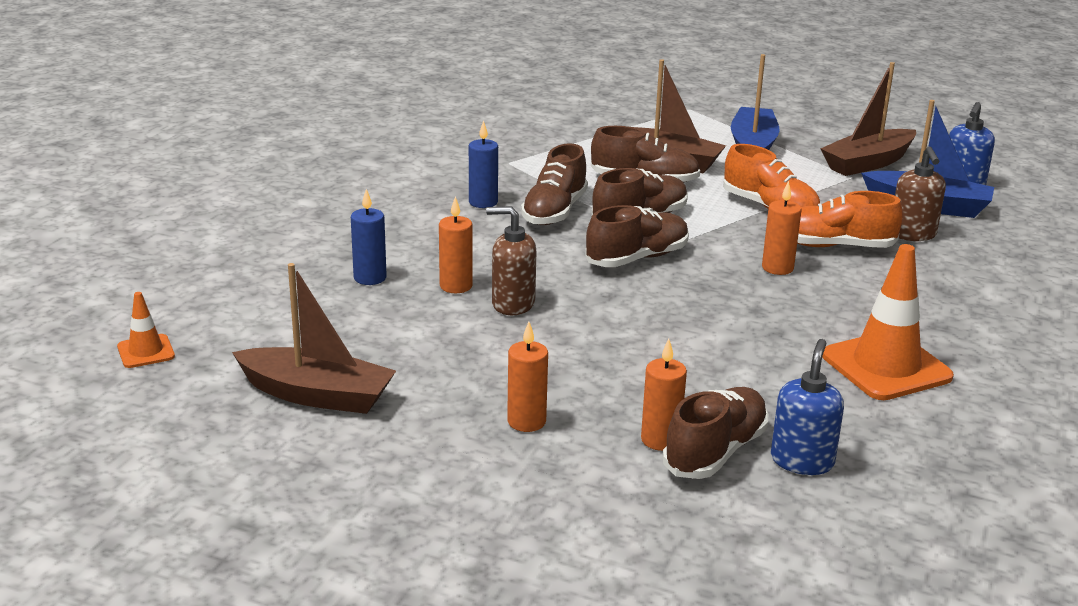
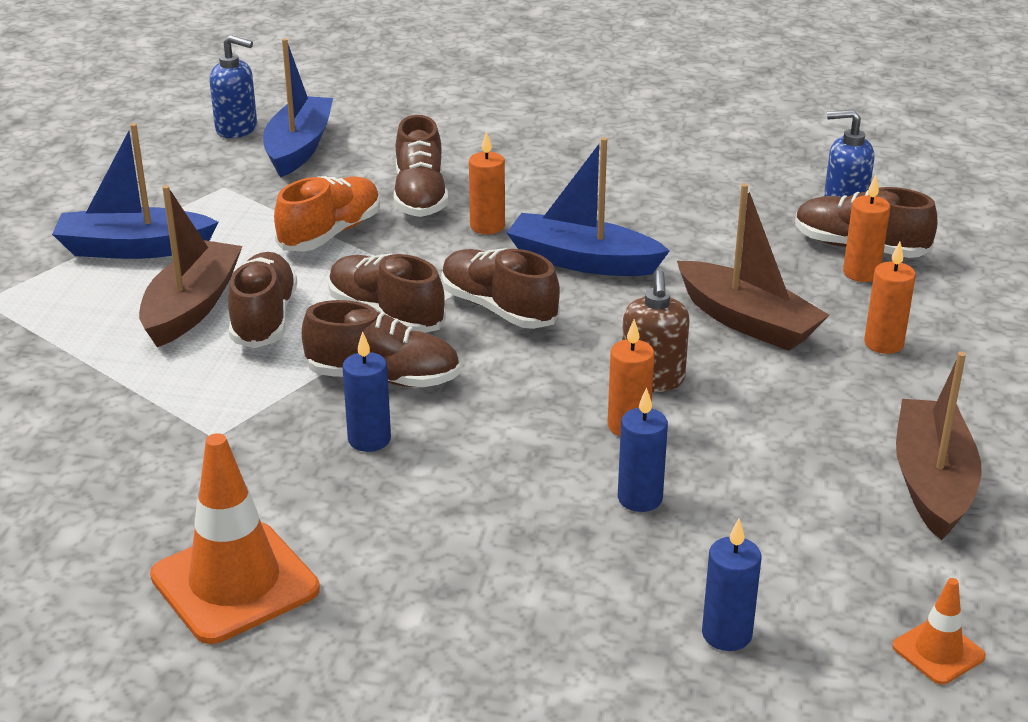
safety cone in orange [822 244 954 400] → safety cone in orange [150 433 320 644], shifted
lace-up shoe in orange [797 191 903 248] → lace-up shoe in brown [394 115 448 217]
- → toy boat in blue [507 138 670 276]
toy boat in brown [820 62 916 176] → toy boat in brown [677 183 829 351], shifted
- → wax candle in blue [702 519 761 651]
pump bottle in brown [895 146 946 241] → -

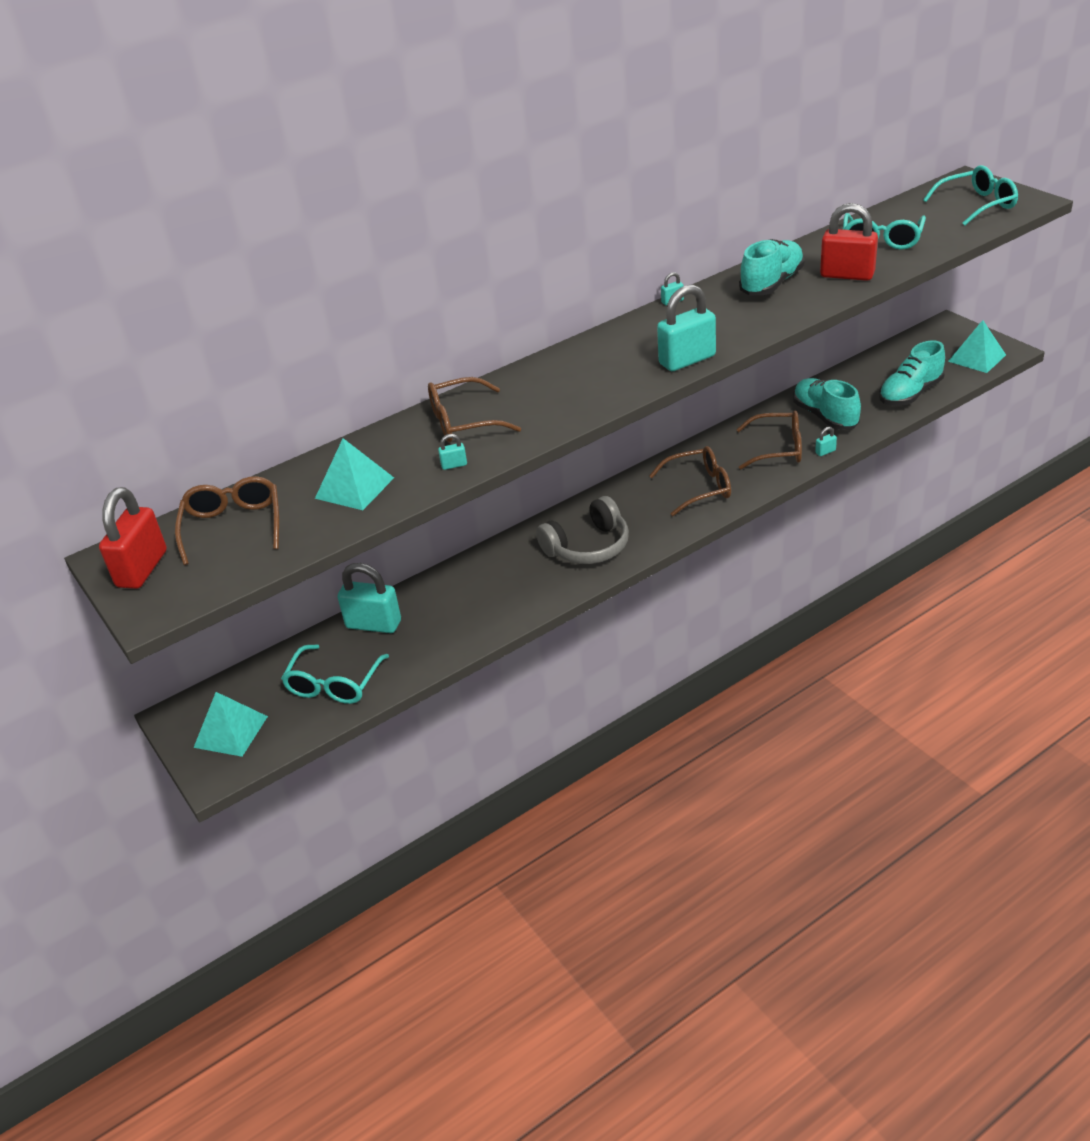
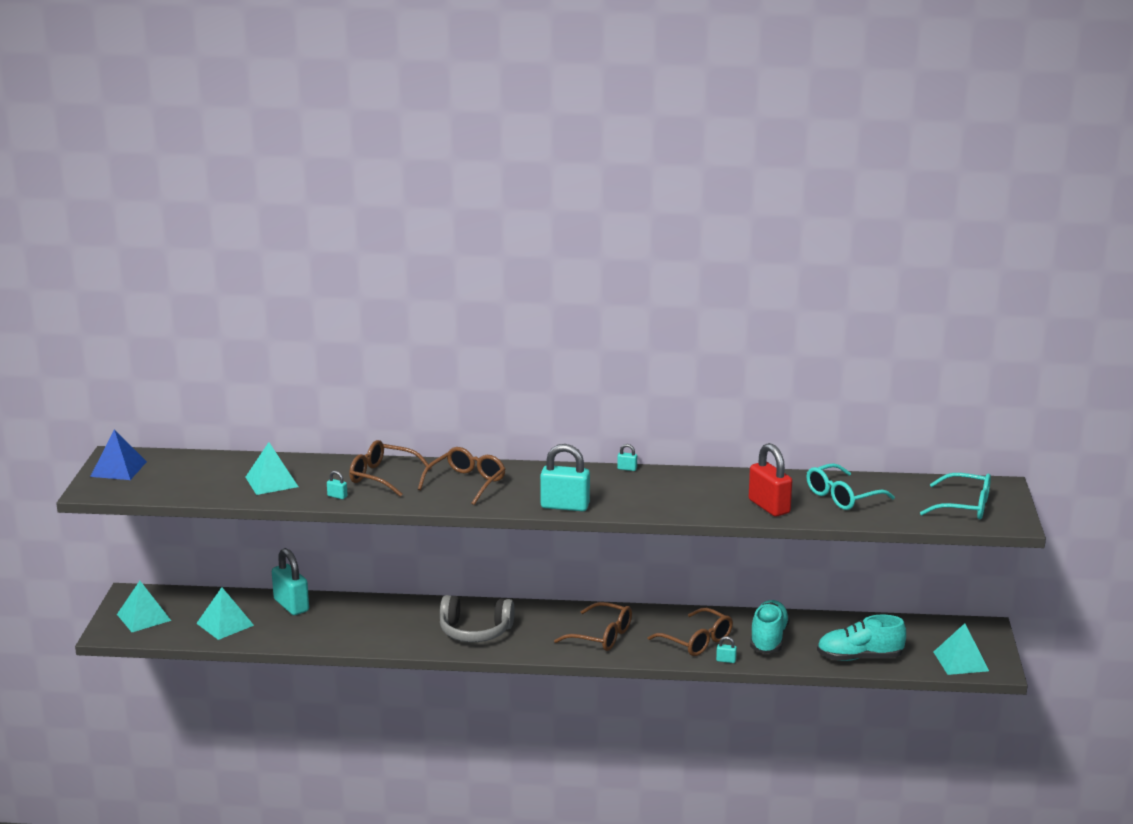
lock in crimson [99 487 167 589] → pyramid shape in blue [90 429 147 480]
spectacles in turquoise [281 645 389 704] → pyramid shape in turquoise [196 587 254 640]
spectacles in brown [175 476 279 565] → spectacles in brown [418 447 505 505], shifted
lace-up shoe in turquoise [739 239 805 295] → -

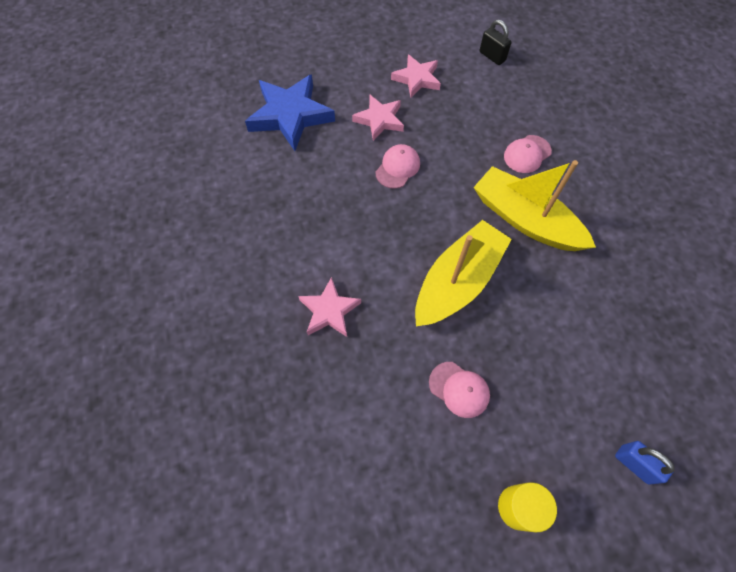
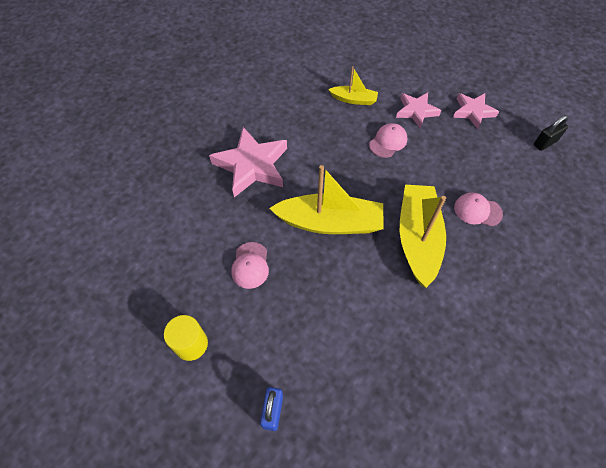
star in rosy [298 277 361 337] → star in rosy [209 127 287 197], x1.66
- → toy boat in golden [328 66 378 105]
cap in rosy [375 144 420 189] → cap in rosy [369 123 407 158], 45 degrees counterclockwise
lock in black [480 20 511 65] → lock in black [534 115 568 151], 45 degrees clockwise
star in blue [245 74 335 151] → -

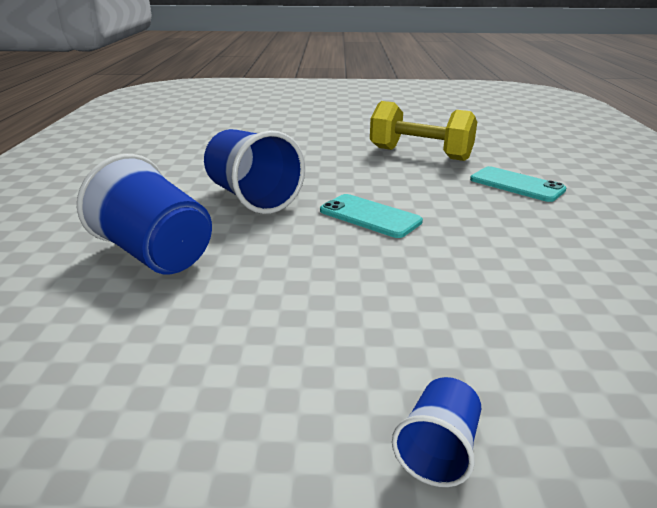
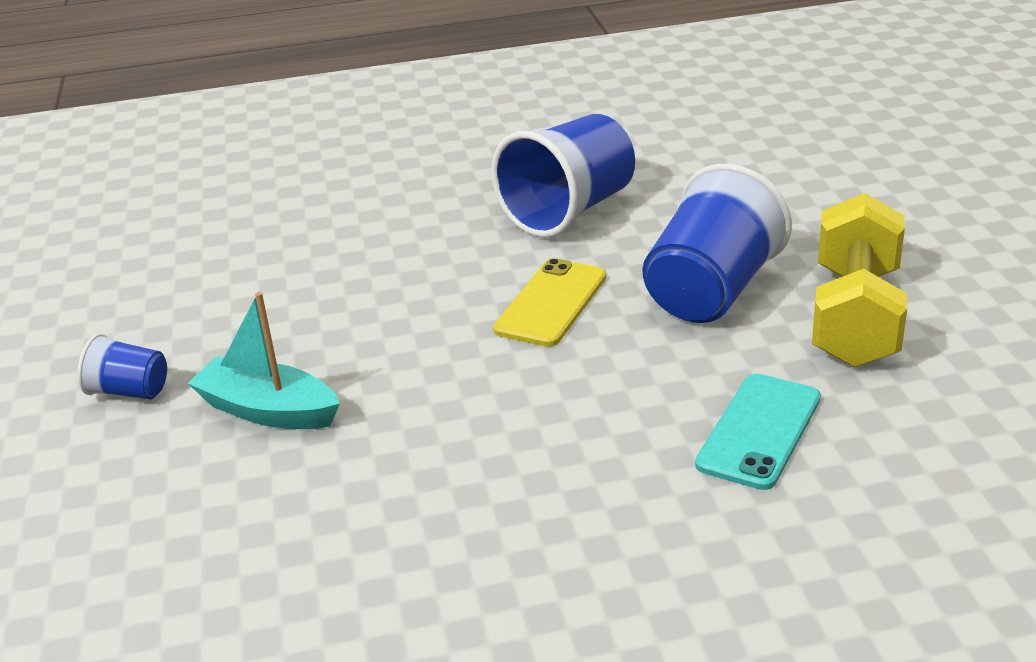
- → toy boat in turquoise [188 292 340 429]
smartphone in turquoise [320 194 423 238] → smartphone in golden [493 258 606 347]
beaker in blue [77 154 212 274] → beaker in blue [642 164 792 323], shifted

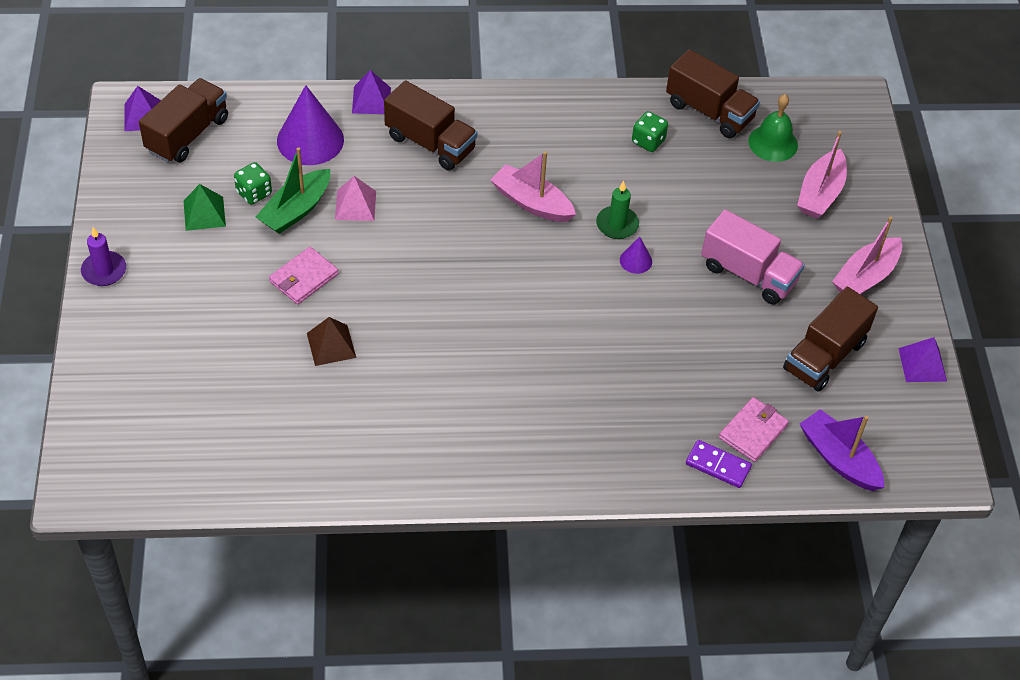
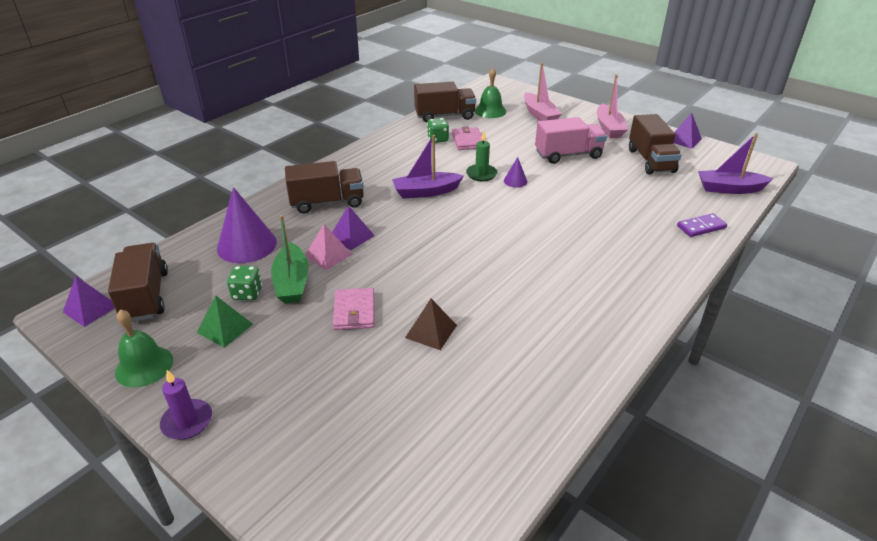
- → bell in leaf-green [115 309 173 387]
pyramid shape in royal purple [352 70 391 114] → pyramid shape in royal purple [332 205 375 250], shifted
toy boat in rosy [491 151 576 222] → toy boat in royal purple [392 135 464 199]
card wallet in rosy [719 397 789 462] → card wallet in rosy [452 126 483 150], shifted

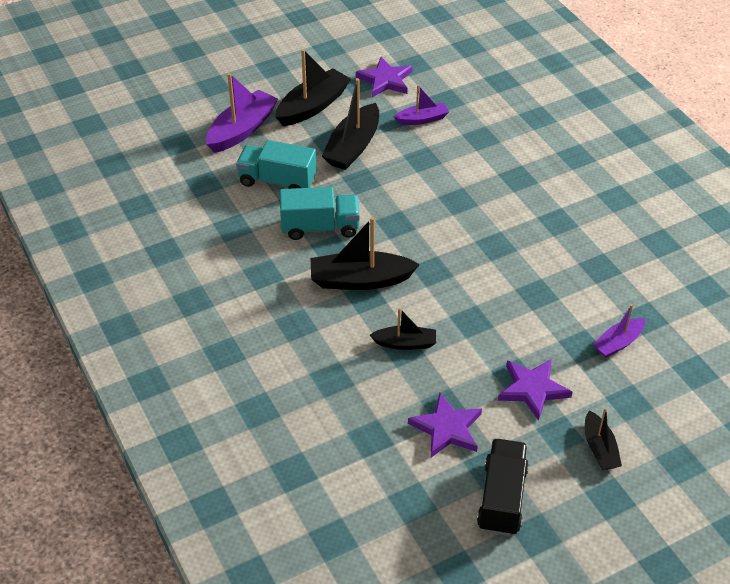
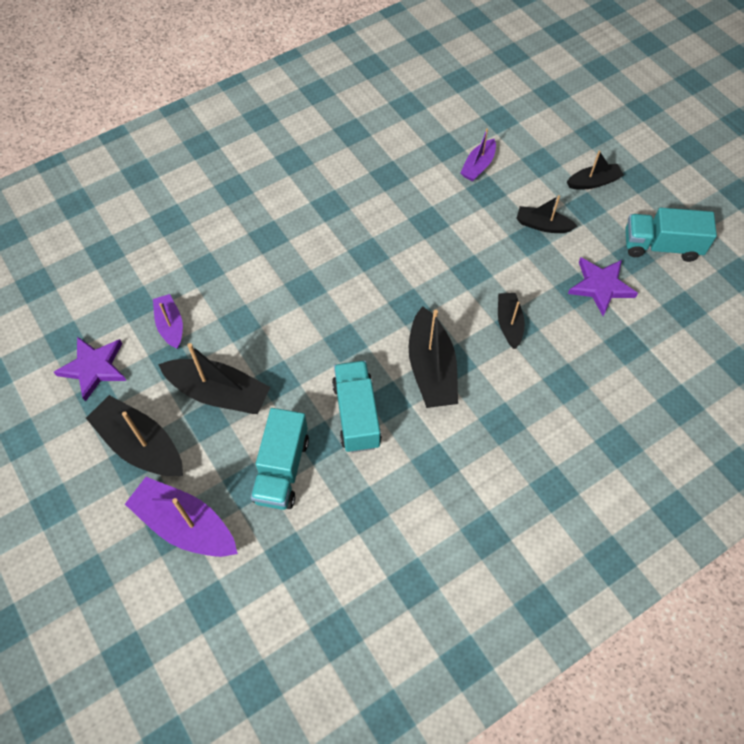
toy boat in royal purple [593 304 645 358] → toy boat in royal purple [460 128 496 181], 75 degrees clockwise
star in royal purple [498 359 572 421] → toy boat in black [516 195 578 233]
lorry in black [477 439 529 536] → lorry in turquoise [625 208 717 262]

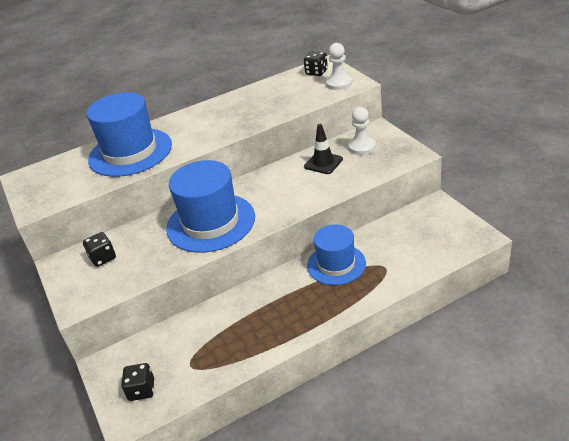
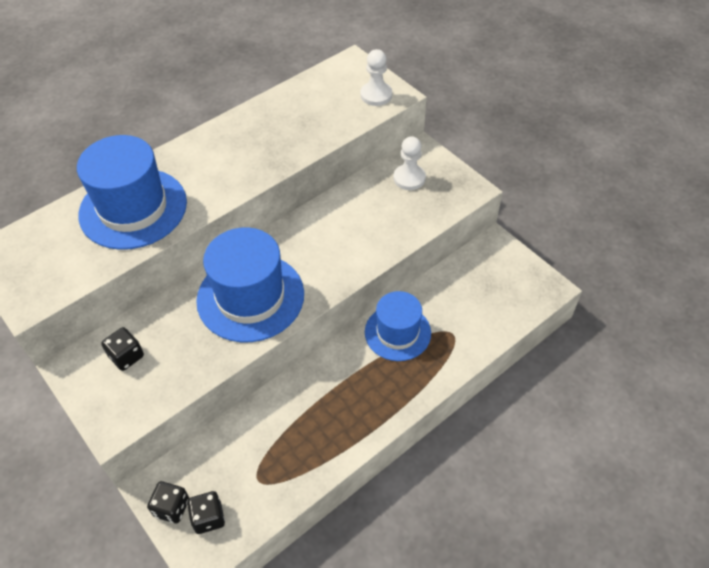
die in black [304 51 328 76] → die in black [147 481 189 523], shifted
safety cone in black [304 124 343 174] → -

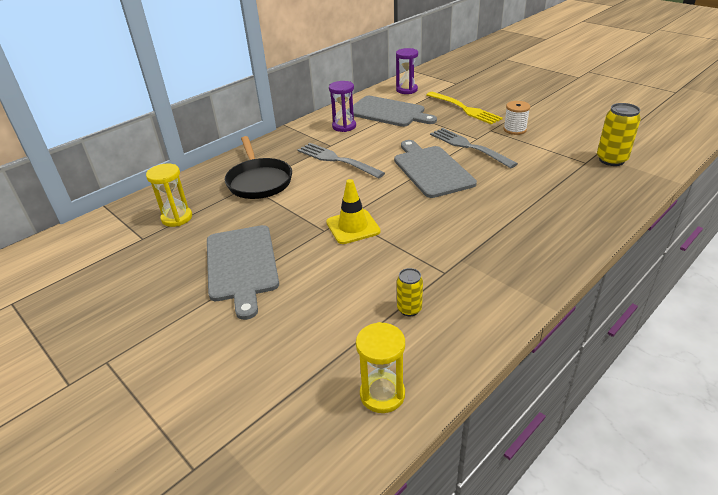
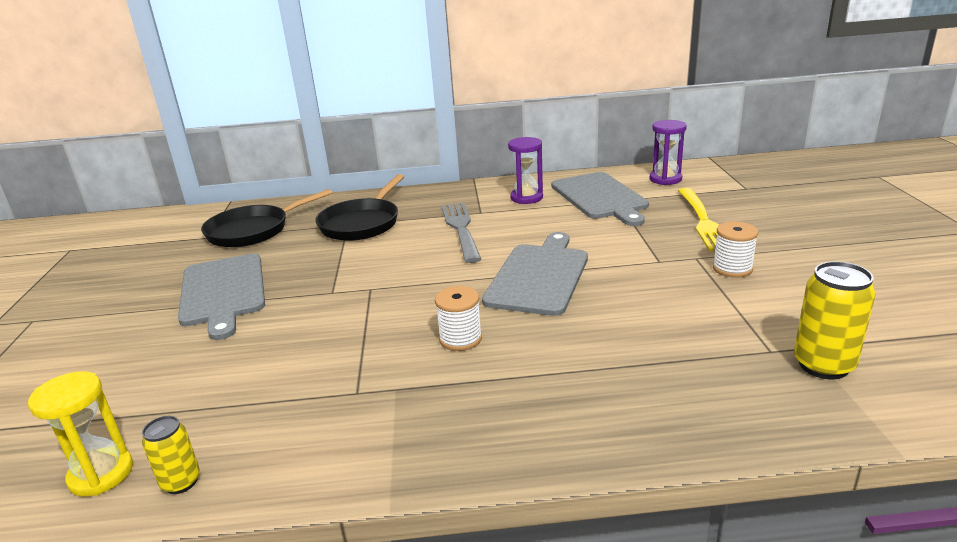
tin in golden [397 268 423 316] → tin in golden [142 416 200 494], shifted
chopping board in gray [207 225 279 320] → chopping board in gray [178 253 265 340], 45 degrees counterclockwise
sand timer in golden [146 163 192 227] → skillet in black [201 189 333 247]
- → reel of thread in white [435 286 482 351]
safety cone in golden [326 179 381 244] → -
fork in gray [430 128 518 168] → -

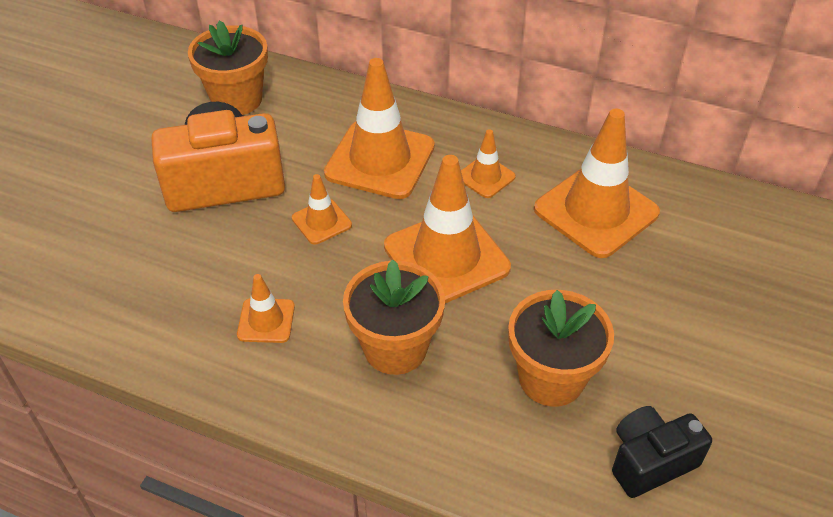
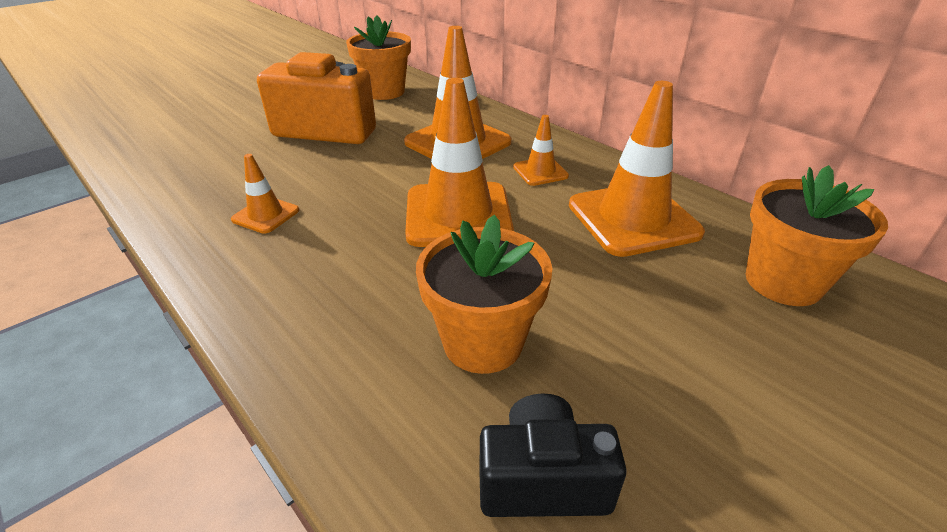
flower pot in orange [343 260 445 375] → flower pot in orange [746 165 888 306], shifted
safety cone in orange [292 174 352 245] → -

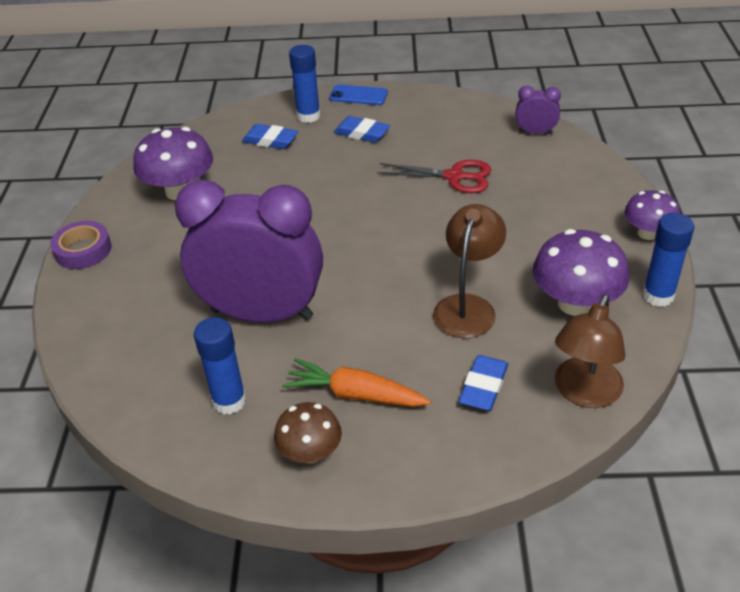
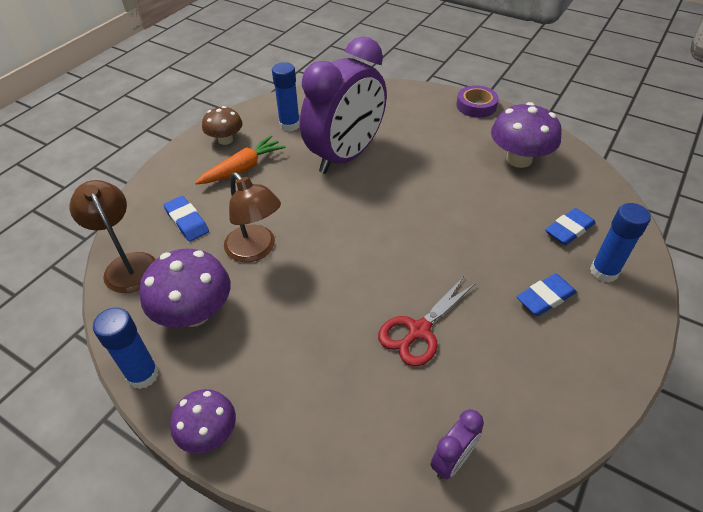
smartphone in blue [329 84 388 105] → -

